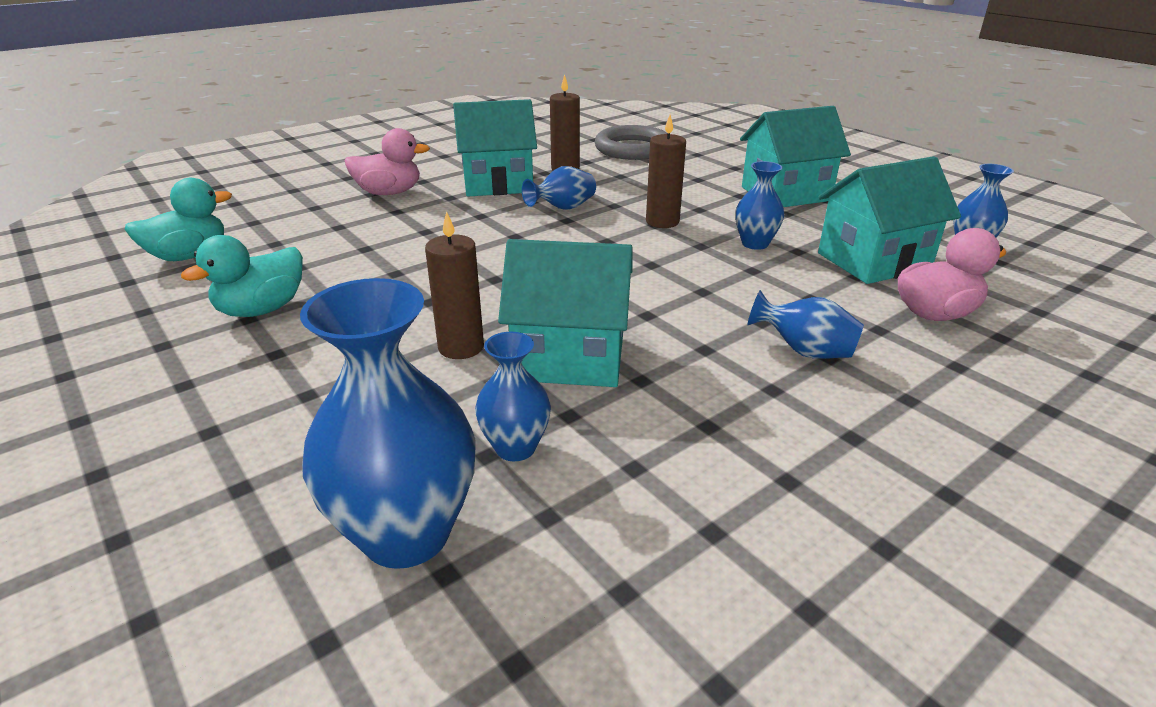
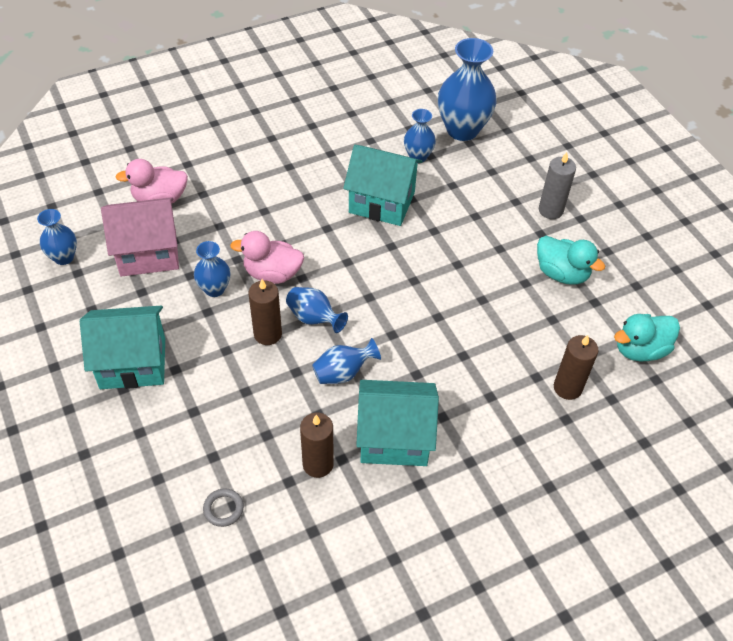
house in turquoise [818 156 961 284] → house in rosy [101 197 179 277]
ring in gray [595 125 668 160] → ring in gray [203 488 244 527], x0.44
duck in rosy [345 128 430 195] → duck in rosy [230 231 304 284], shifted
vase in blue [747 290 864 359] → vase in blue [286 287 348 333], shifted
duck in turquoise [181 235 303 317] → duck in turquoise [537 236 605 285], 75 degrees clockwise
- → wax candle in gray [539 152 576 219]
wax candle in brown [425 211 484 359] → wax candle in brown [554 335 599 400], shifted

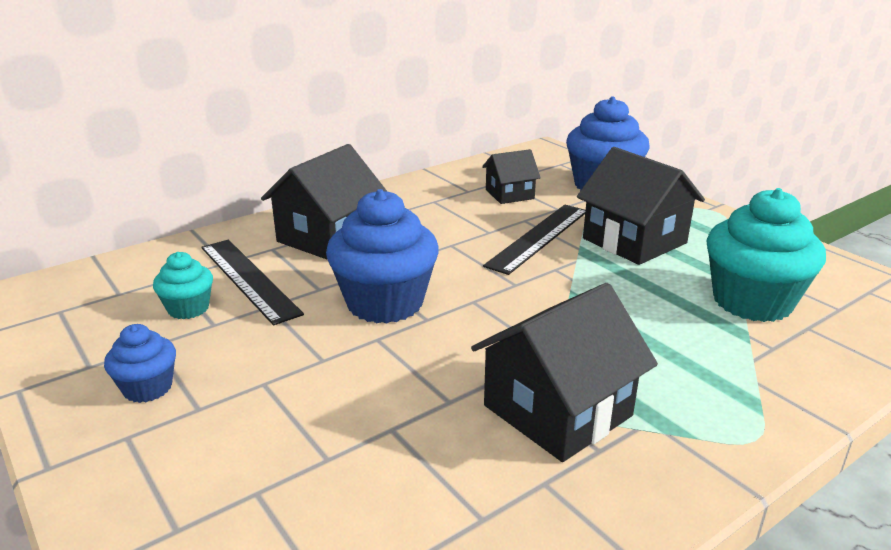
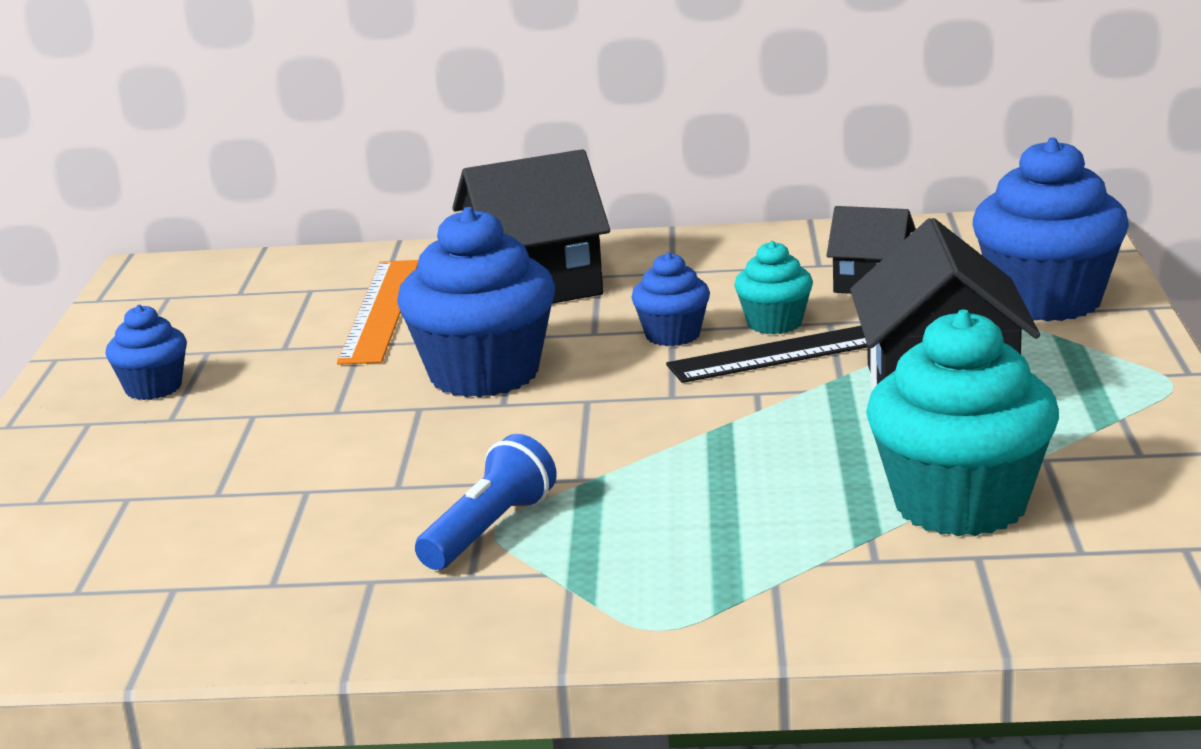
ruler in black [201 240 304 325] → ruler in orange [337 260 418 365]
house in black [471 283 658 462] → pocket torch in blue [415 434 557 570]
- → muffin in blue [631 252 710 346]
muffin in turquoise [153 252 213 319] → muffin in turquoise [734 241 813 334], shifted

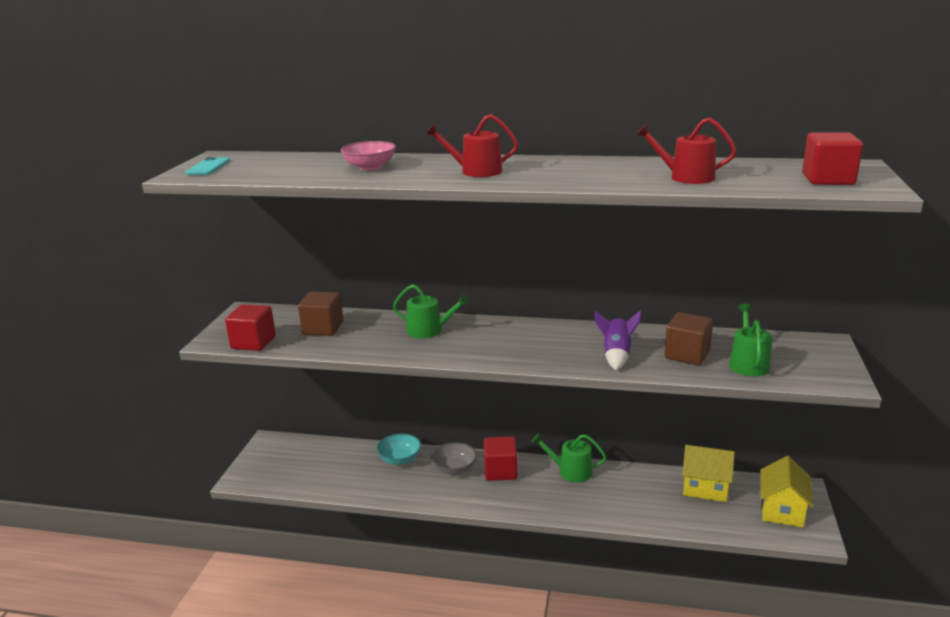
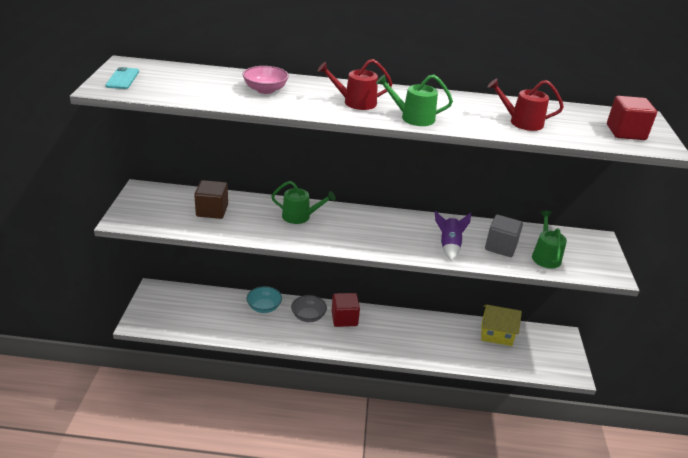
watering can in leaf-green [531 433 607 482] → watering can in leaf-green [376 74 453 126], shifted
cube in brown [664 312 713 365] → cube in gray [485 215 523 257]
cube in crimson [225 304 276 351] → -
house in golden [760 456 813 527] → -

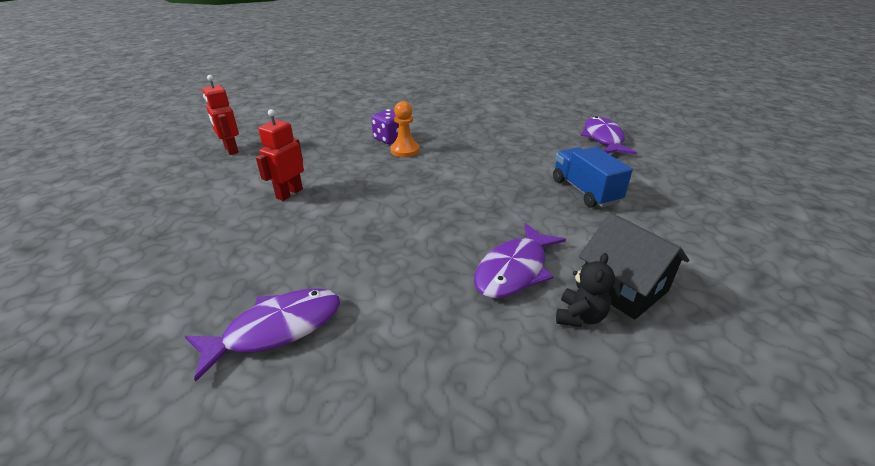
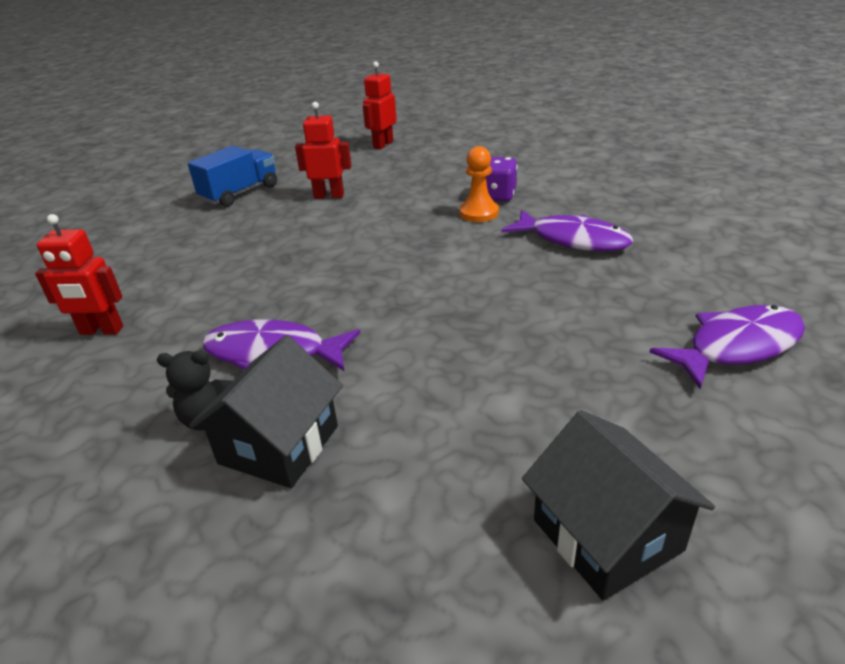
- → robot in crimson [35 214 123 335]
lorry in blue [553 147 633 208] → lorry in blue [188 146 277 207], shifted
fish figure in royal purple [184 288 340 382] → fish figure in royal purple [502 210 633 251], shifted
- → house in black [522 410 715 601]

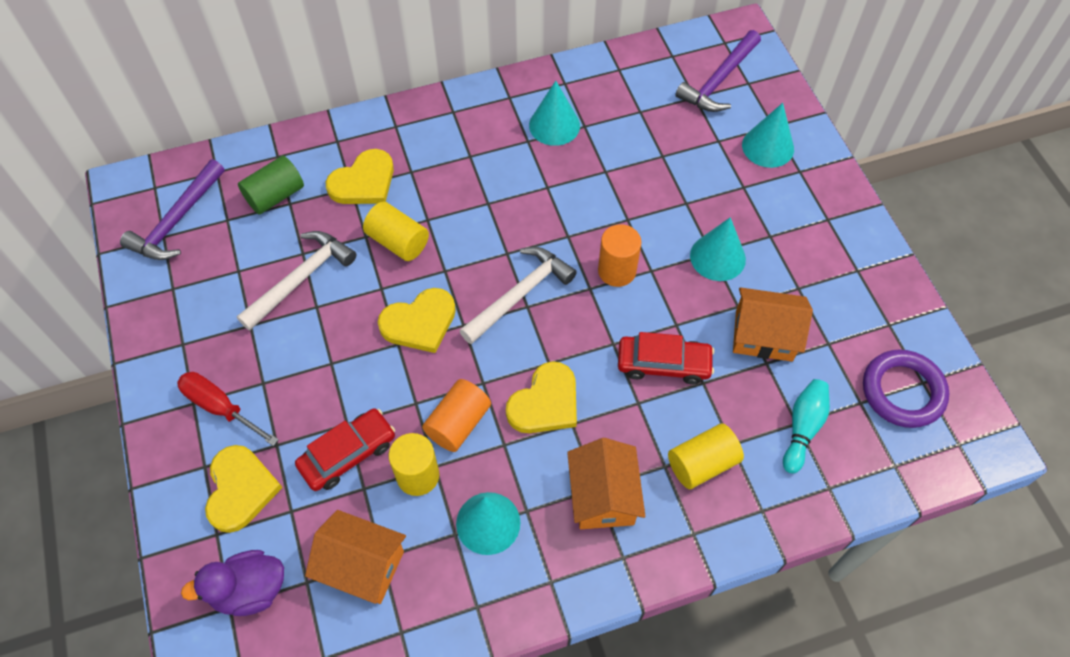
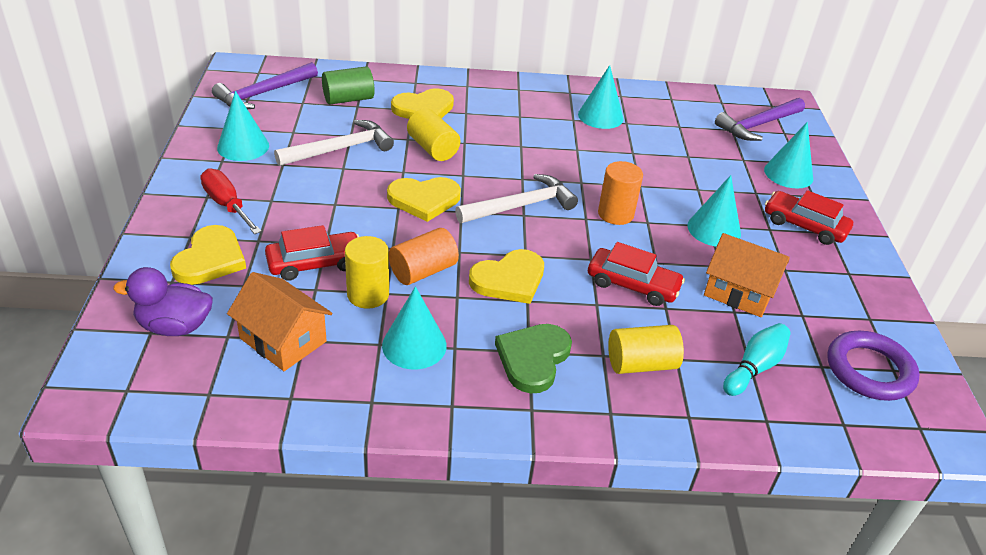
- → cone in turquoise [217 91 269 161]
house in orange [567 438 645 529] → love heart in leaf-green [495 324 572 393]
- → automobile in crimson [765 190 853 245]

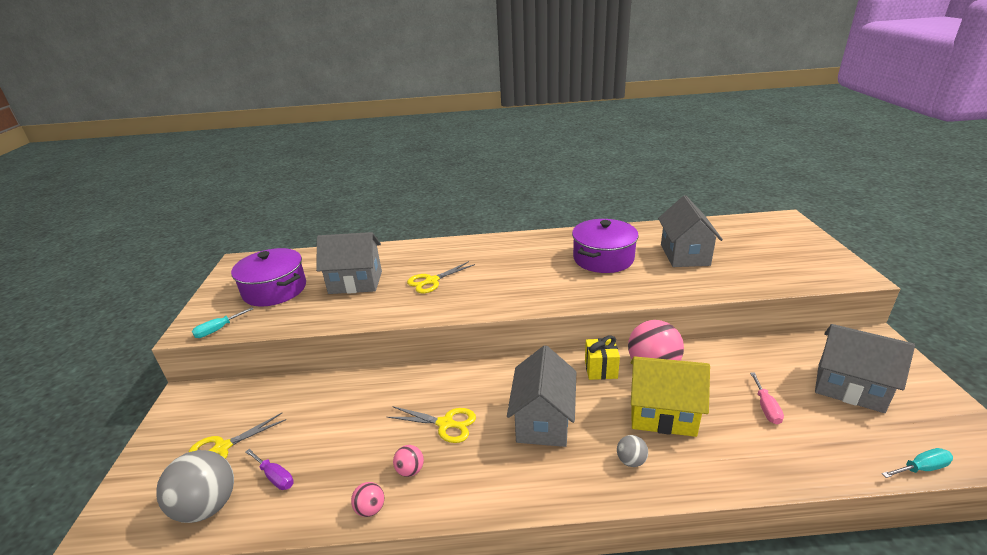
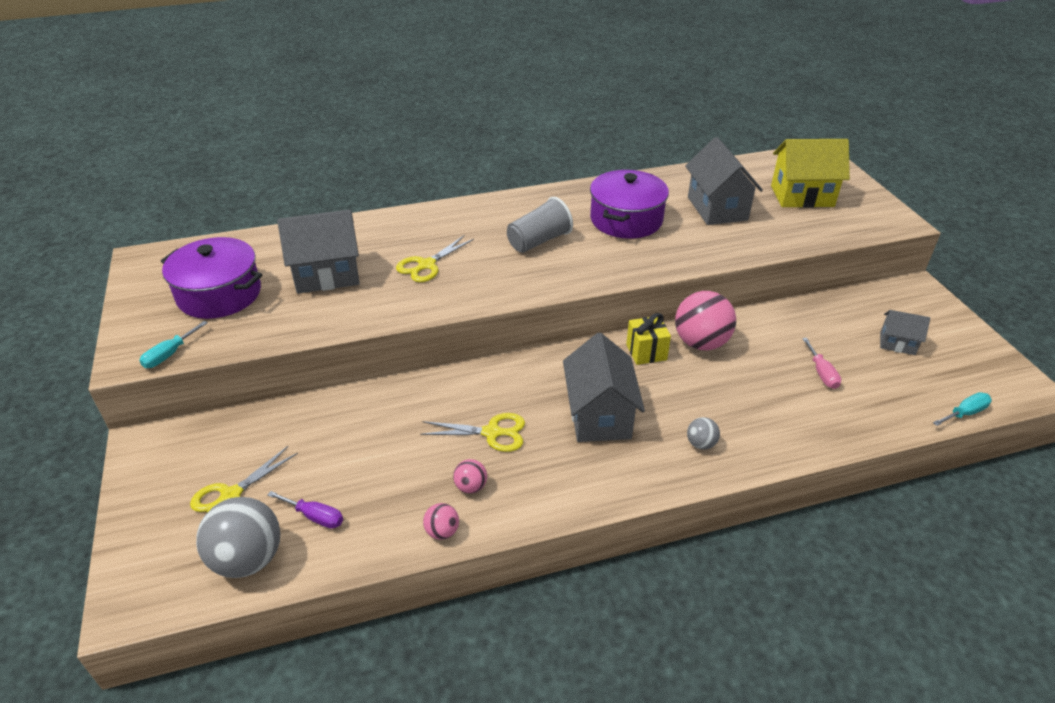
- → beaker in gray [507 197 573 253]
house in golden [631 356 710 437] → house in golden [771 139 850 208], shifted
house in gray [815 324 915 413] → house in gray [880 310 930 355], x0.54

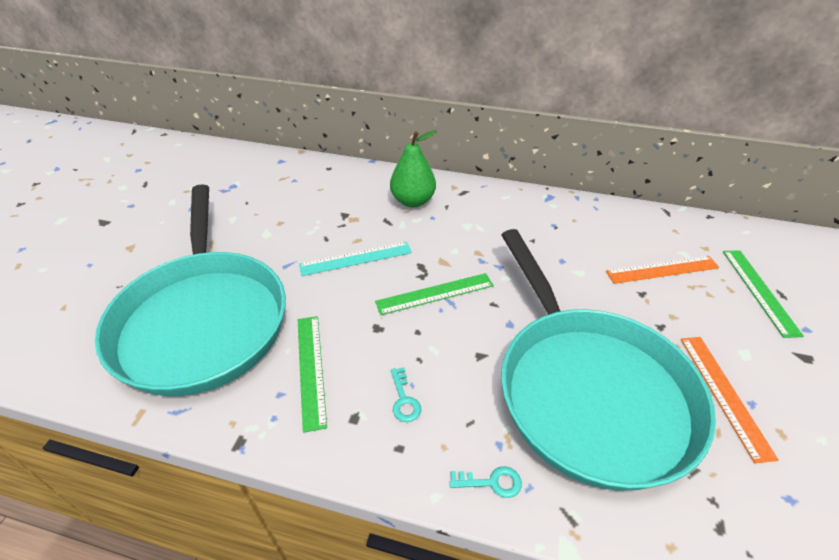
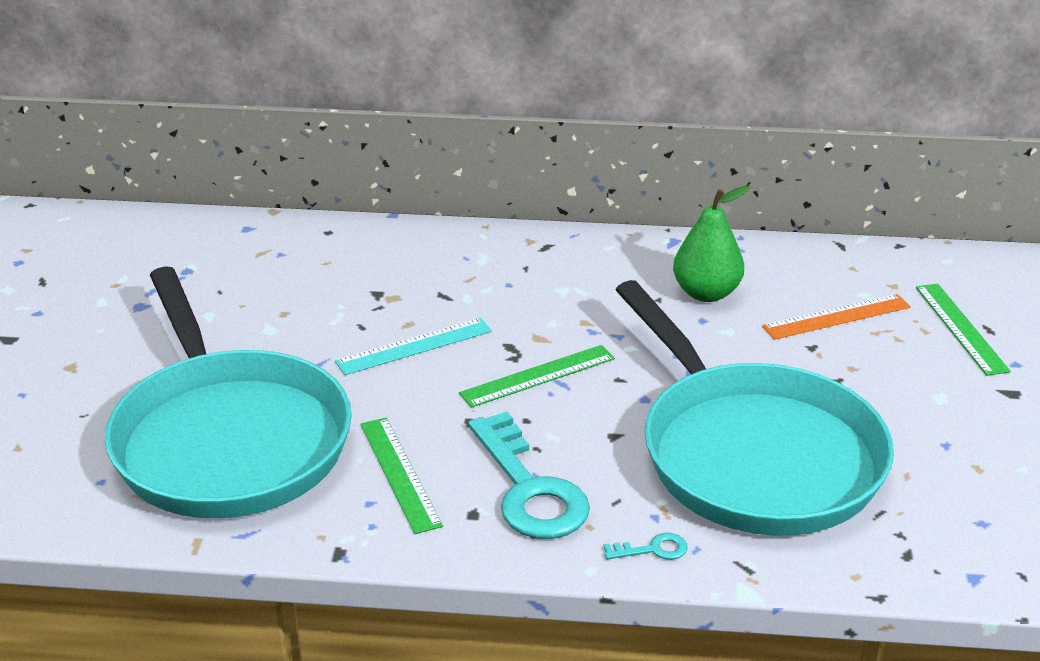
door key in turquoise [391 367 421 422] → door key in turquoise [468 411 590 539], x2.44
pear in leaf-green [390 131 437 207] → pear in leaf-green [673 186 749 302], shifted
ruler in orange [681 337 779 463] → -

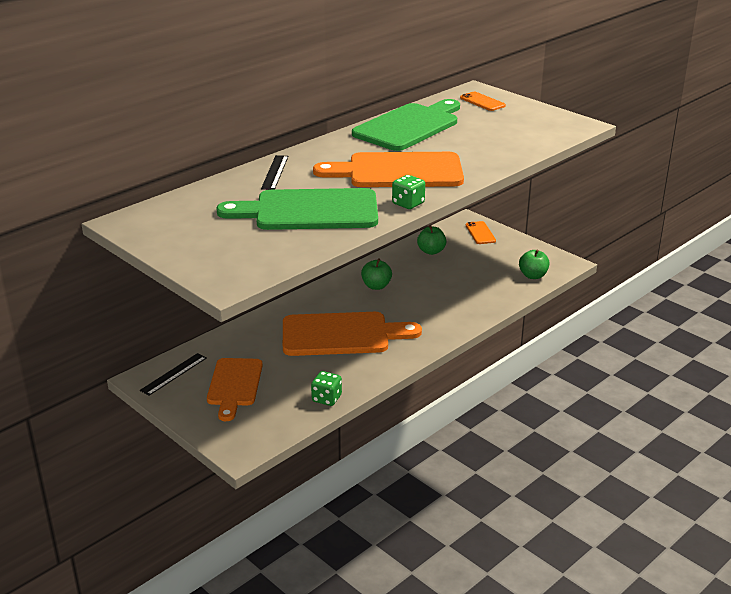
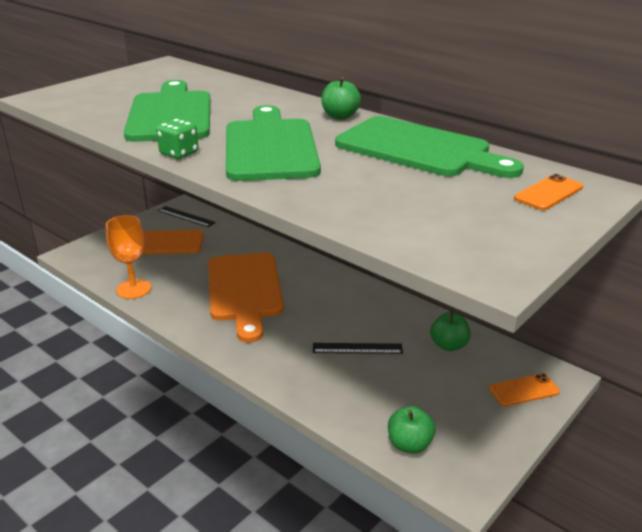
die in leaf-green [311 371 342 406] → goblet in orange [106 215 152 299]
chopping board in orange [313 152 464 187] → chopping board in leaf-green [226 105 321 181]
ruler in black [261 155 288 190] → ruler in black [313 343 403 354], shifted
apple fruit in leaf-green [361 258 392 290] → apple fruit in leaf-green [321 77 361 120], shifted

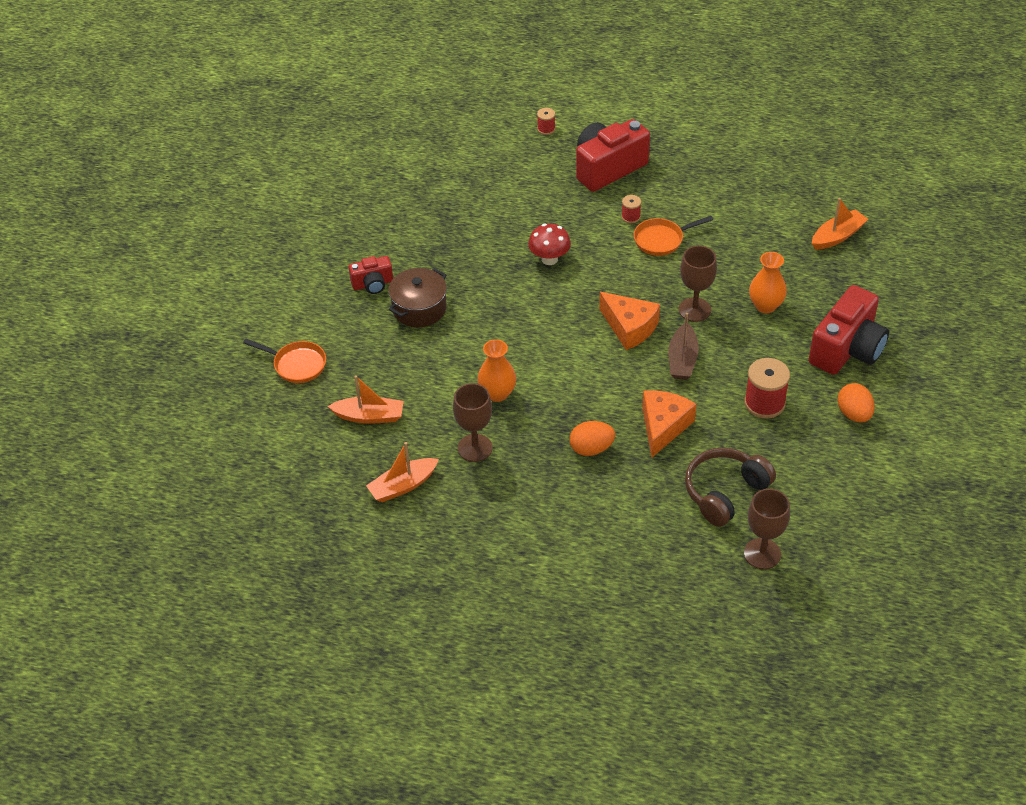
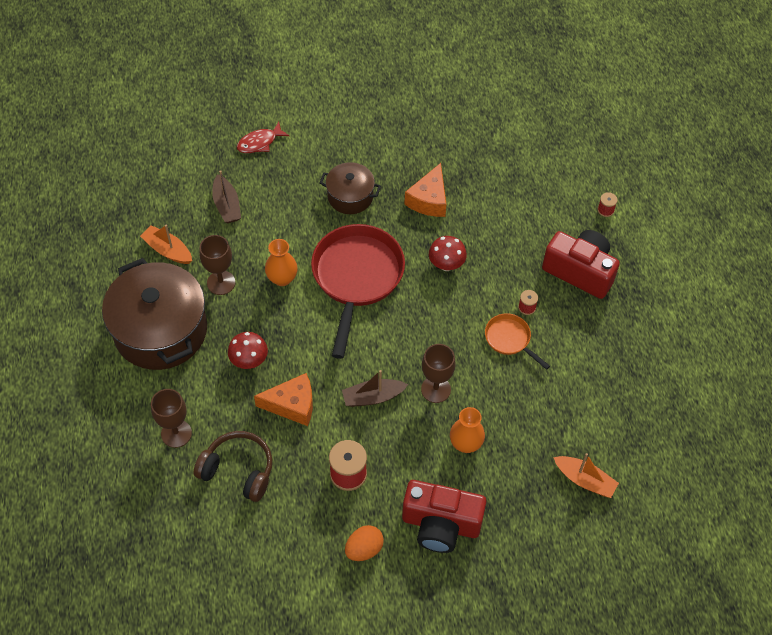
- → pot in brown [102 258 207 370]
goblet in brown [744 489 790 569] → goblet in brown [151 389 192 448], shifted
toy boat in orange [328 375 403 424] → toy boat in brown [212 170 241 223]
egg shape in orange [570 421 615 456] → fungus in crimson [228 332 268 369]
skillet in orange [243 339 326 383] → fish figure in crimson [237 122 290 153]
- → skillet in crimson [311 224 405 359]
cheese in orange [599 292 660 350] → cheese in orange [404 163 447 217], shifted
camera in crimson [349 256 393 294] → -

